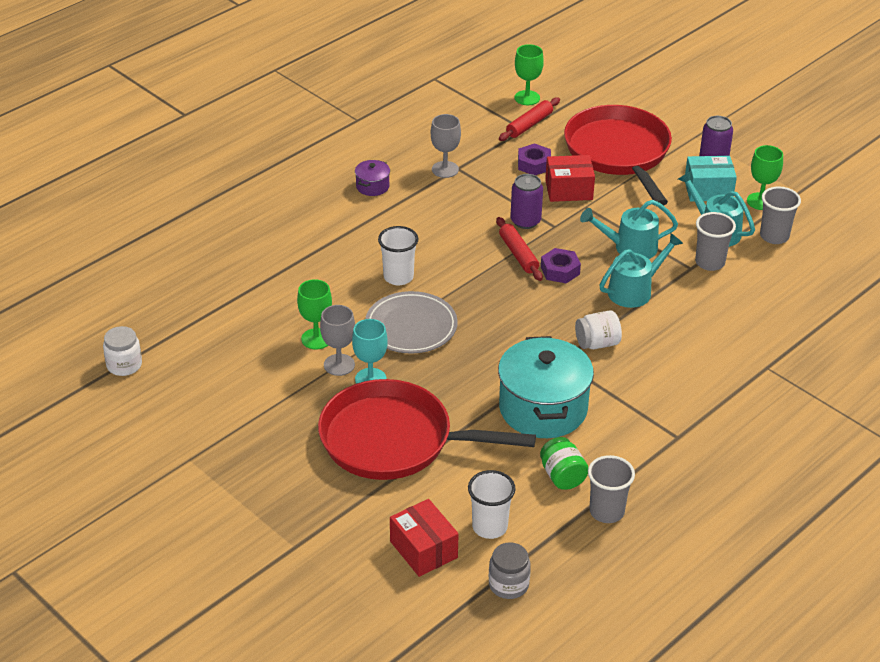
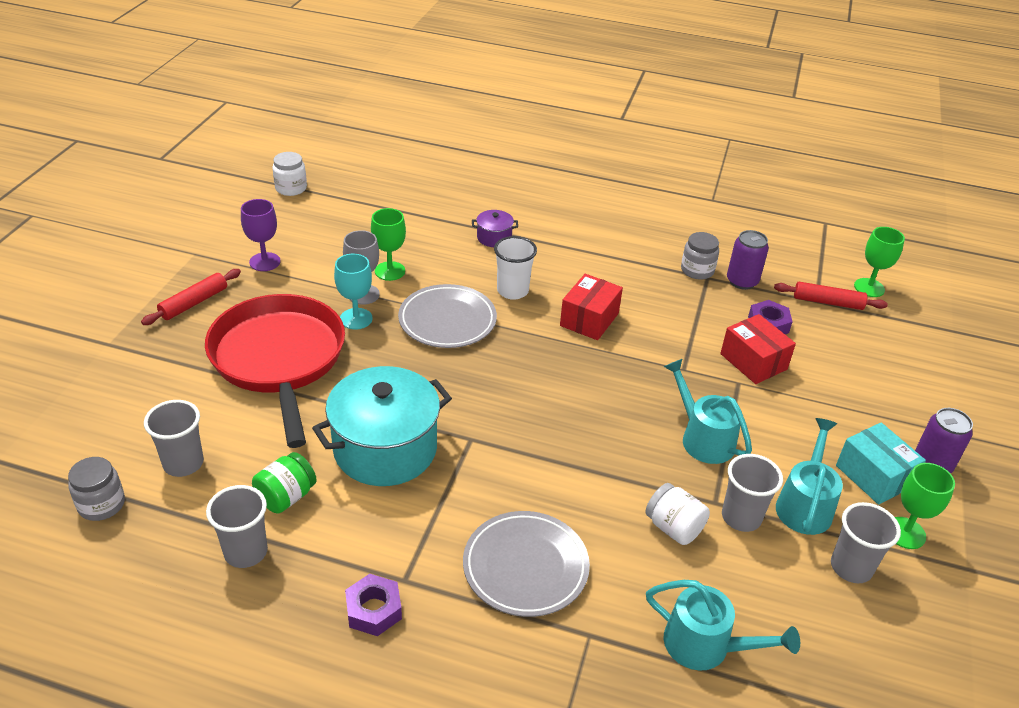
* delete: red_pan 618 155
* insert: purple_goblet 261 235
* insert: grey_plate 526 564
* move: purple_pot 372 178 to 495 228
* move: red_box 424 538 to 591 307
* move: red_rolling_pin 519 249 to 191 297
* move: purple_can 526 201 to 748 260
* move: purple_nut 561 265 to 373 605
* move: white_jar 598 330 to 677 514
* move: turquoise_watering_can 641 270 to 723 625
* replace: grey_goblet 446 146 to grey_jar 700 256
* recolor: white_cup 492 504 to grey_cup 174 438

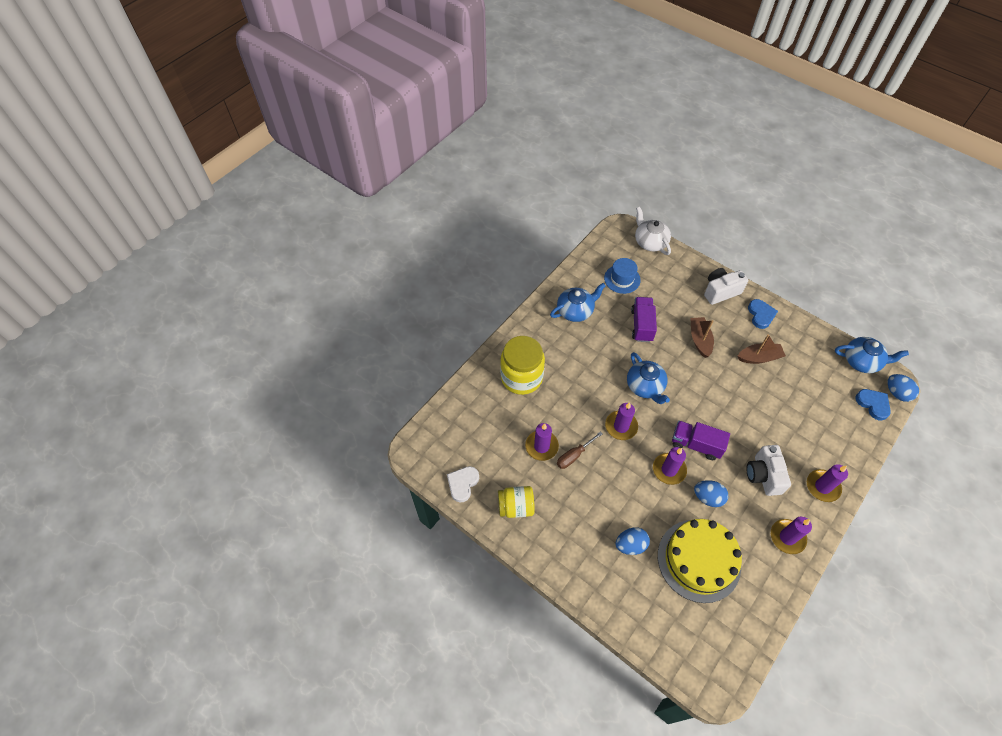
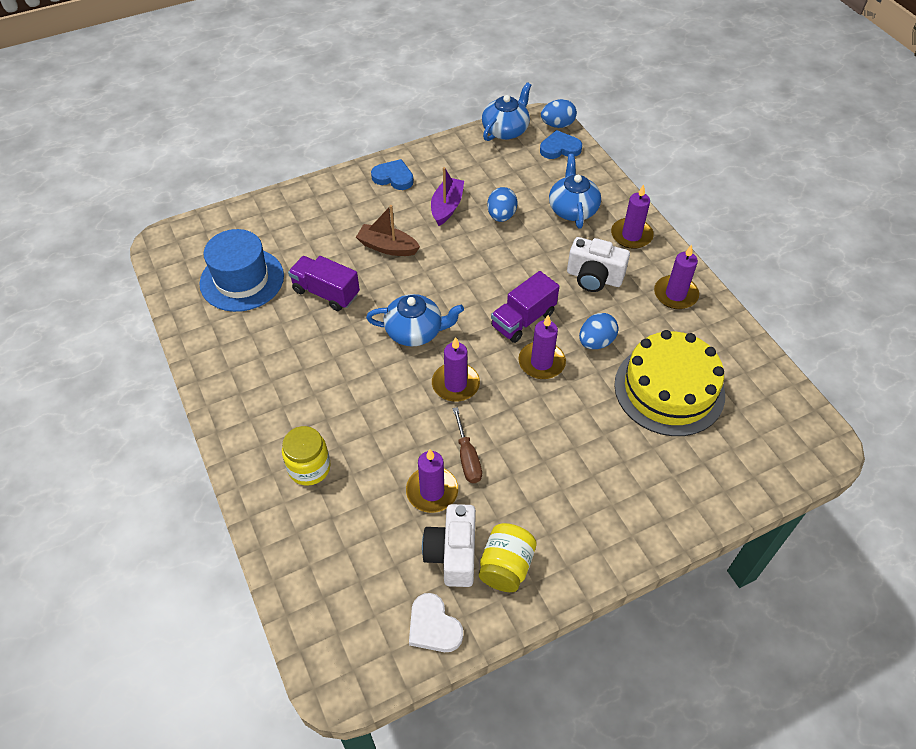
* delete: white_teapot 653 231
* move: blue_teapot 578 302 to 575 191
* move: blue_egg 632 541 to 502 204
* move: white_camera 726 286 to 449 545
* recolor: brown_boat 762 349 to purple_boat 447 196
* resize: yellow_jar 522 365 = 306 456 x0.62
* resize: blue_hat 622 276 = 242 270 x1.52

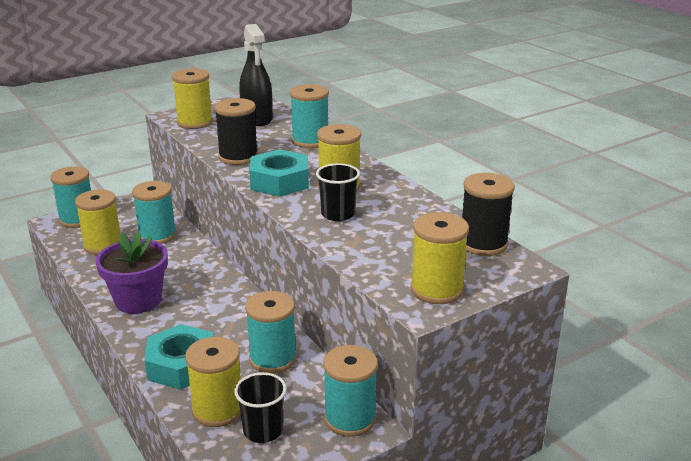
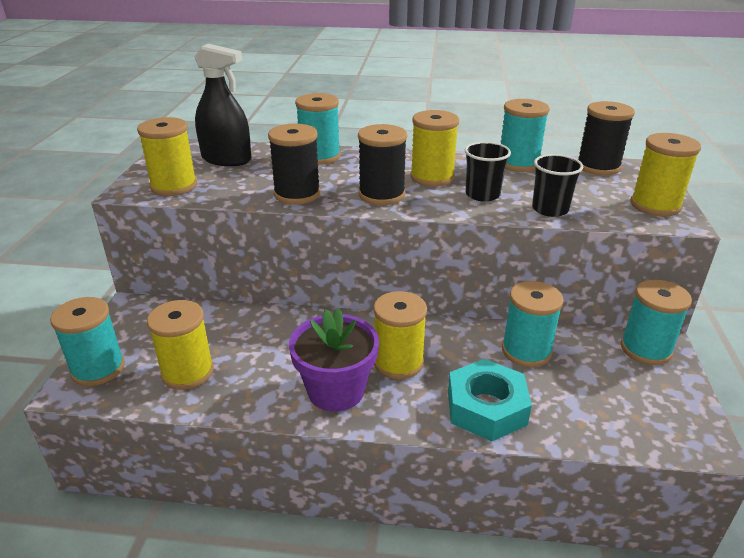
* move: turquoise_spool 154 212 to 525 135
* move: yellow_spool 213 382 to 400 335
* move: black_cup 260 407 to 557 185
* replace: turquoise_nut 279 173 to black_spool 382 164

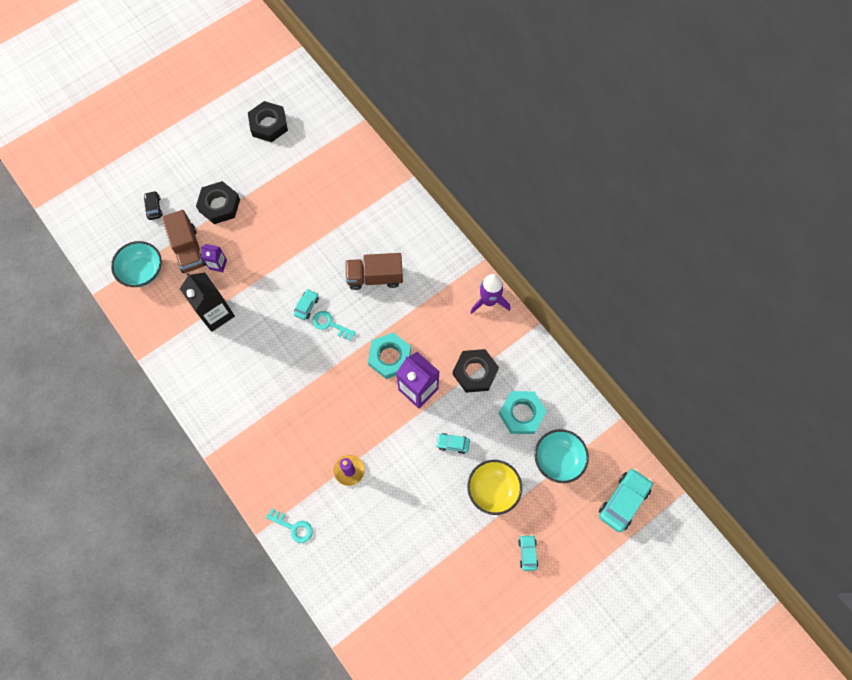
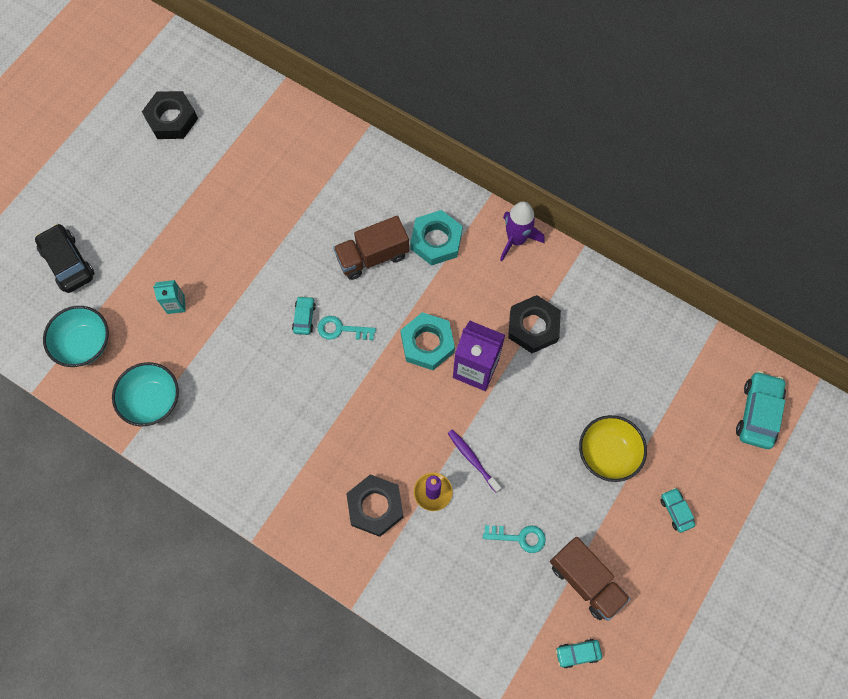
* delete: black_carton 207 302
* insert: purple_toothbrush 474 460
* move: brown_truck 184 241 to 590 579
* move: black_nut 218 202 to 375 505
* move: turquoise_key 289 525 to 514 539
* move: turquoise_car 453 443 to 579 654
* move: turquoise_nut 523 412 to 436 238
* move: turquoise_bowl 561 456 to 145 394
* recolor: purple_carton 214 258 to turquoise_carton 169 297
* resize: black_car 153 205 = 64 258 x1.84

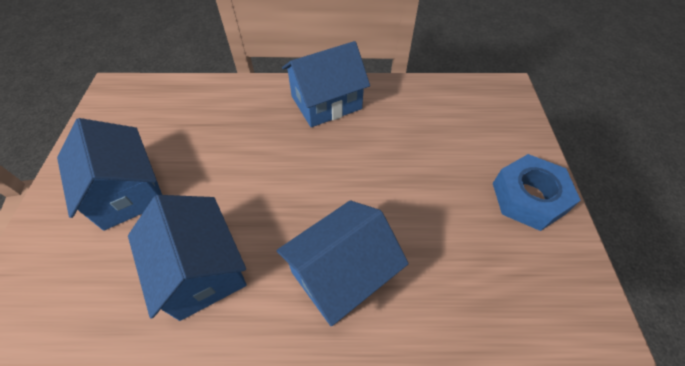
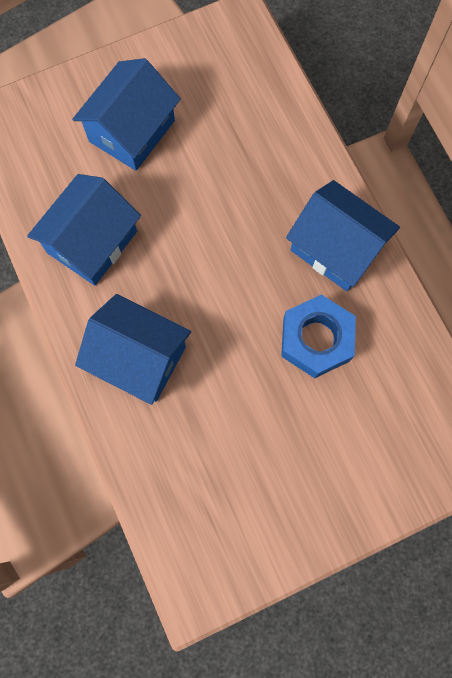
* move: blue_nut 537 192 to 318 336

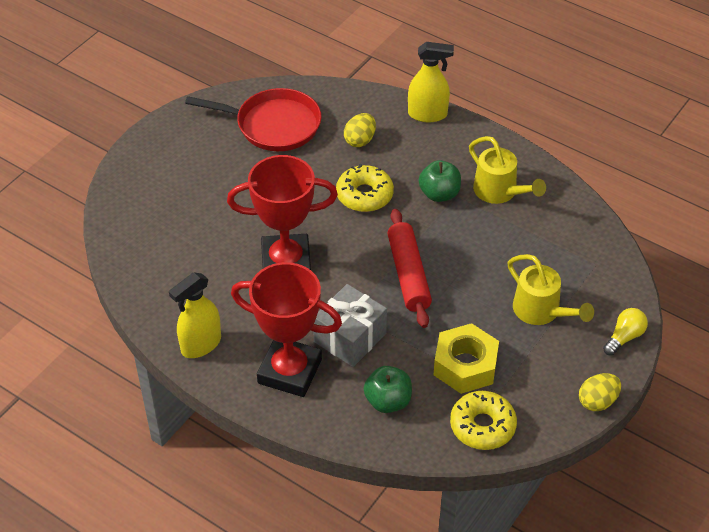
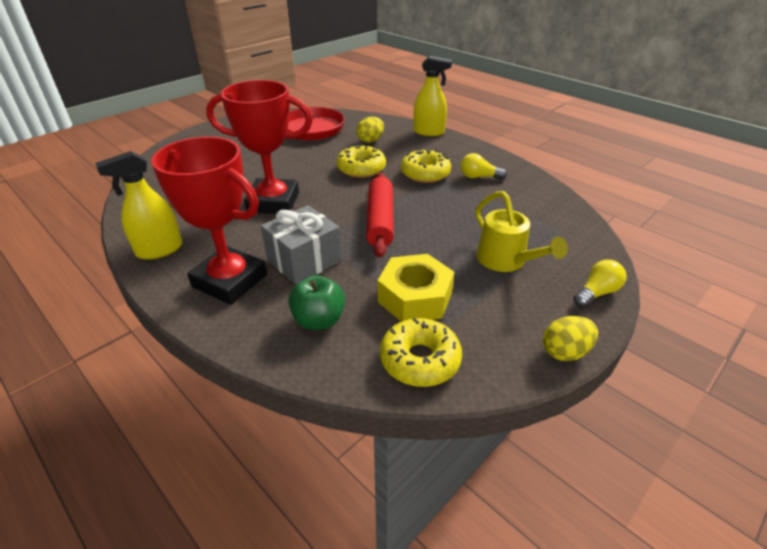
* replace: green_apple 440 181 to yellow_donut 426 166
* replace: yellow_watering_can 507 170 to yellow_light_bulb 483 166

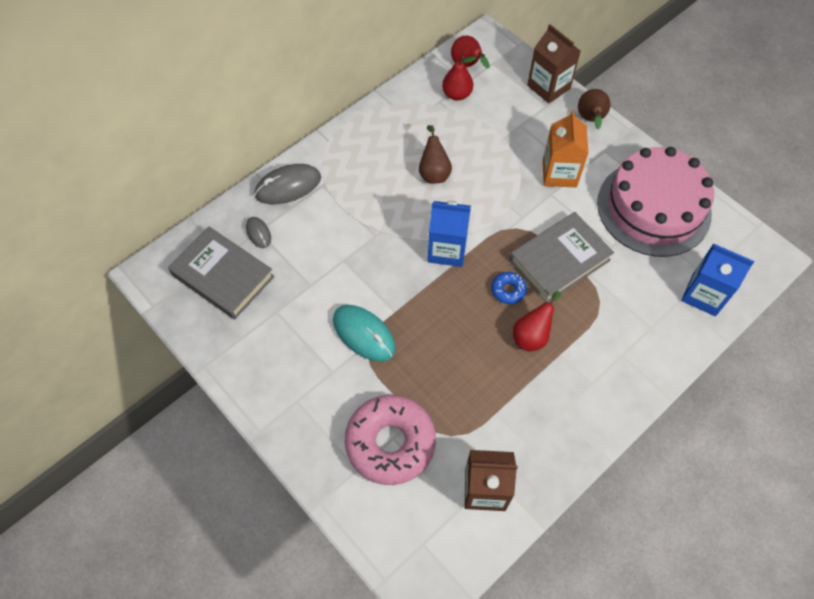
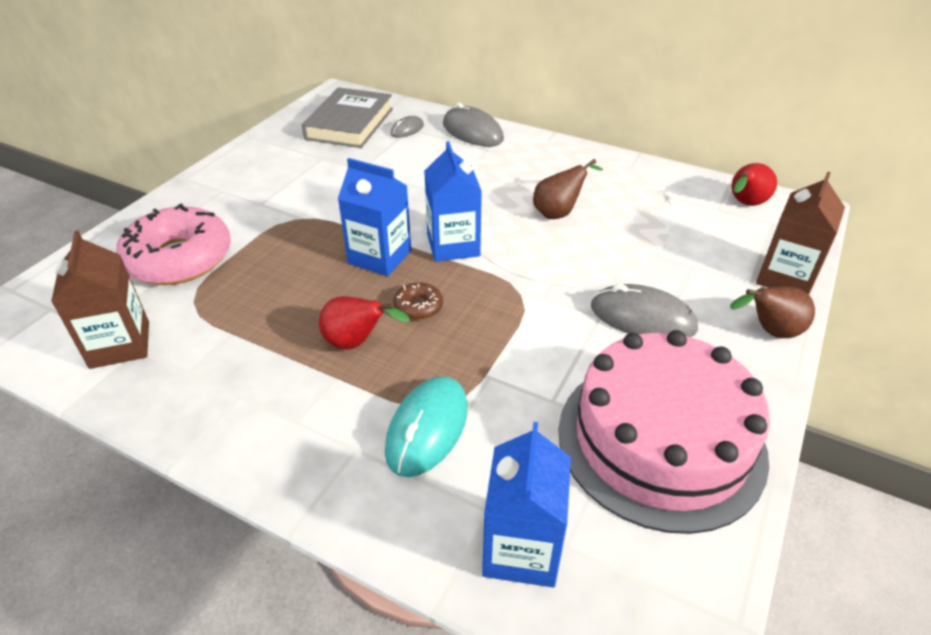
* delete: red_pear 459 78
* delete: grey_book 561 257
* insert: blue_carton 374 217
* move: turquoise_mouse 364 333 to 426 426
* replace: orange_carton 566 148 to grey_mouse 644 310
* recolor: blue_donut 509 288 to brown_donut 418 301

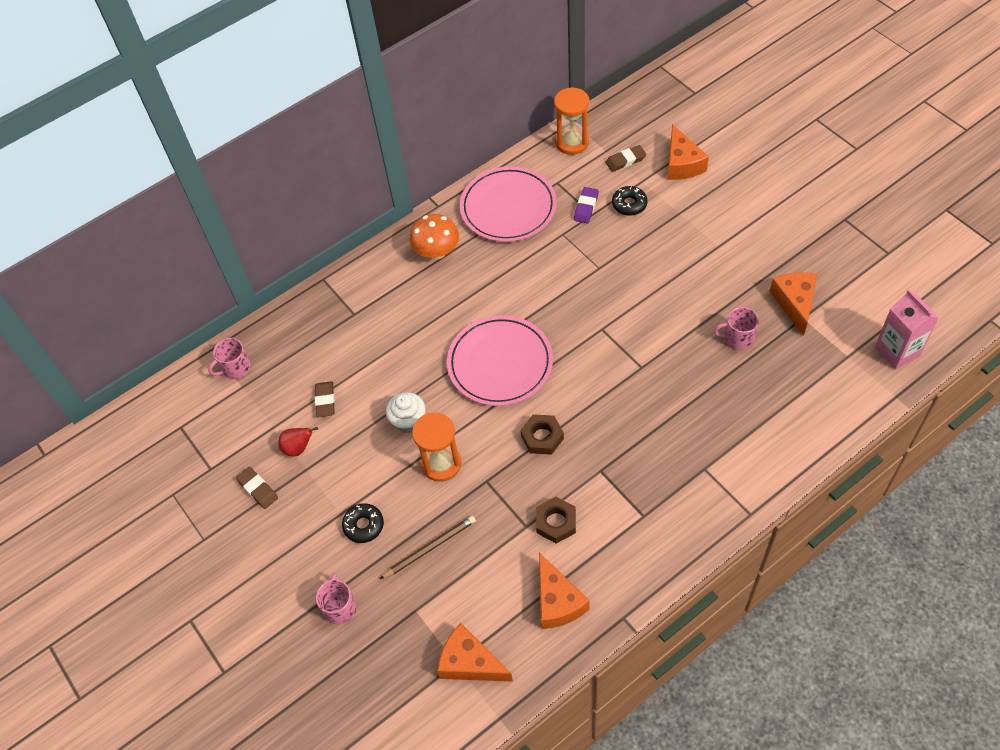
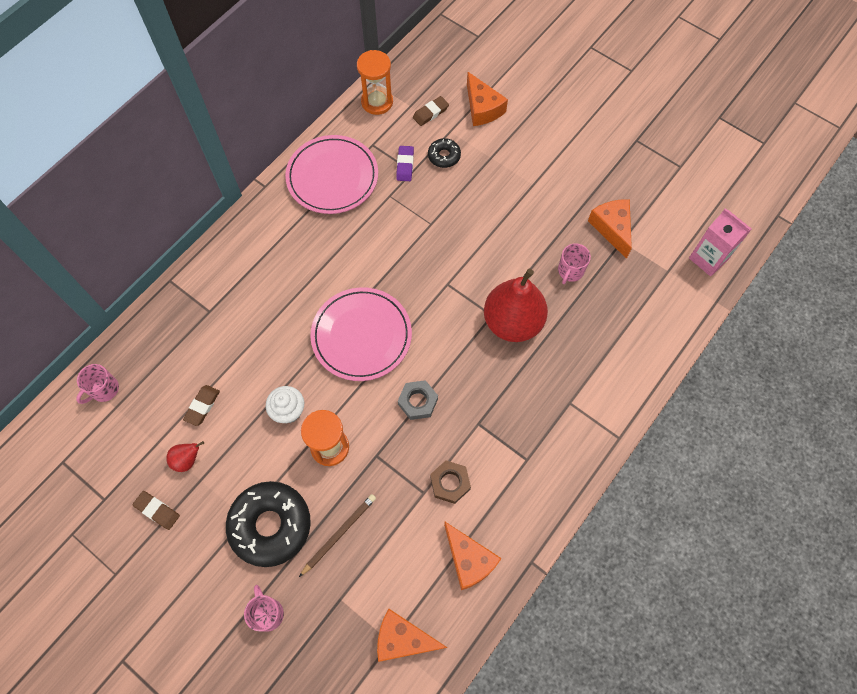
* delete: orange_mushroom 434 237
* insert: red_pear 516 305
* recolor: brown_nut 542 434 to grey_nut 418 400
* rotate: brown_eraser 325 399 = 201 405 45 degrees clockwise
* rotate: pink_mug 736 328 = 574 263 45 degrees counterclockwise
* resize: black_donut 363 523 = 268 524 x2.07

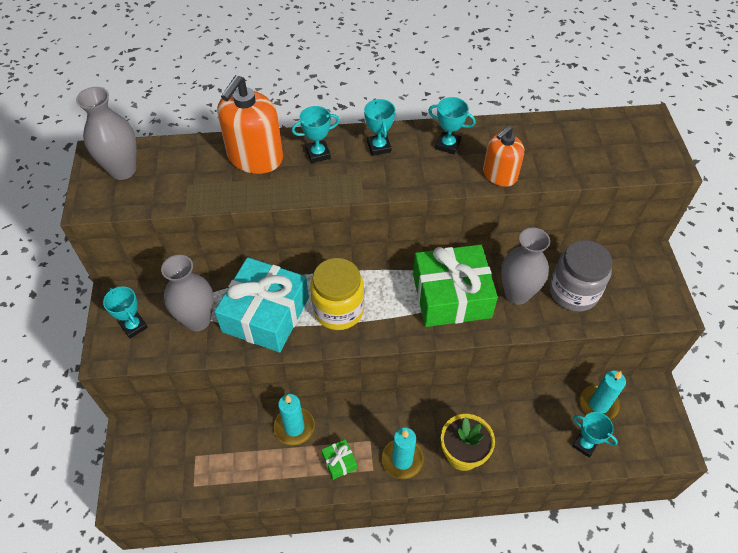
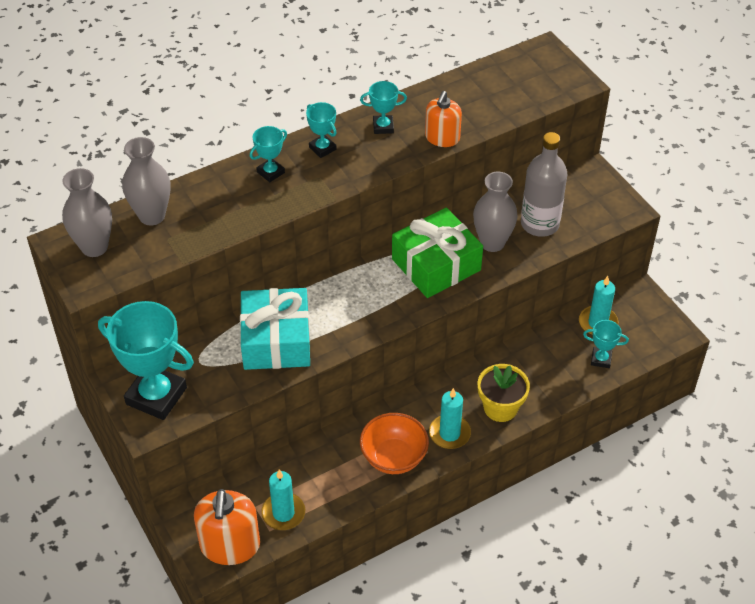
* delete: yellow_jar 337 294
* move: grey_vase 187 293 to 146 181
* move: orange_soap_dispenser 250 124 to 227 527
* move: turquoise_candle 294 420 to 283 500
* replace: green_gift 339 459 to orange_bowl 394 443
* replace: grey_jar 581 276 to grey_bottle 544 184
* resize: turquoise_trophy 125 312 = 146 360 x2.12

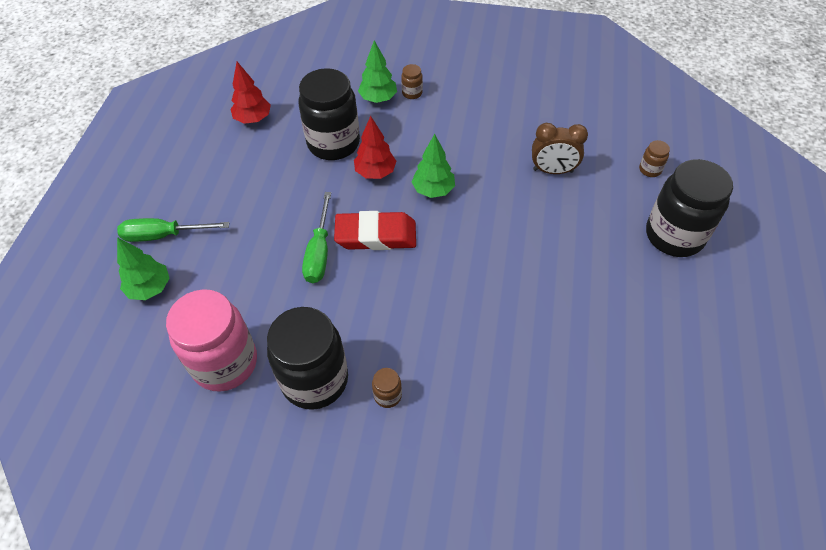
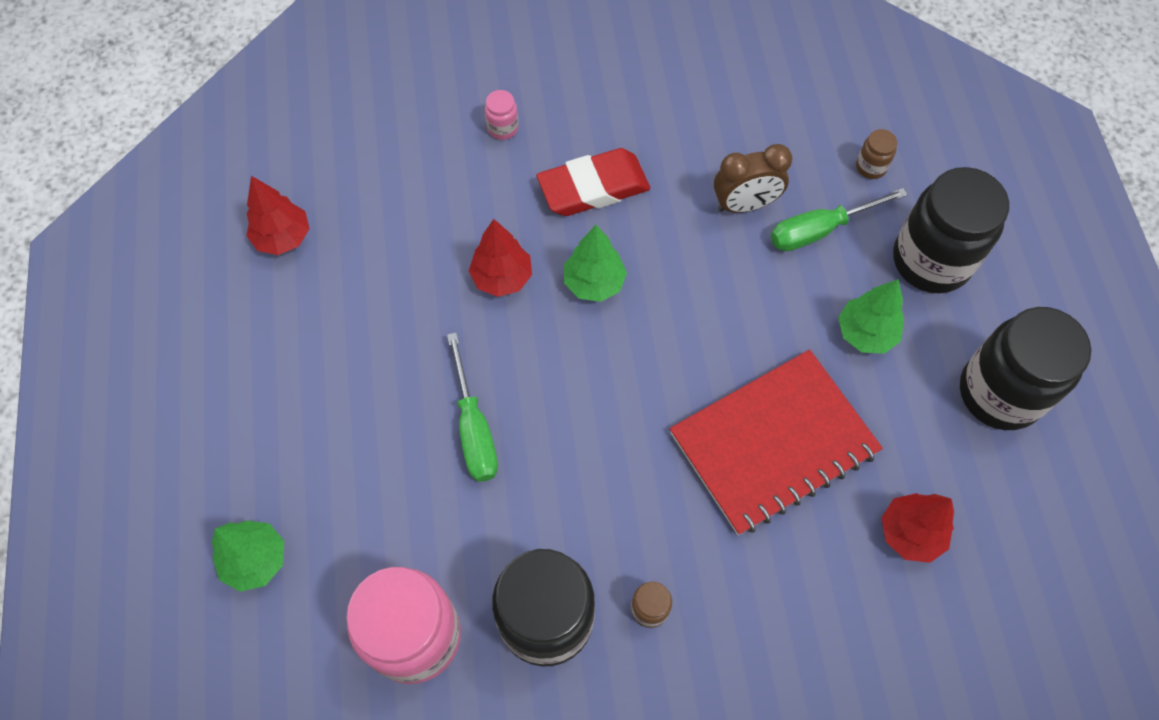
* insert: red_notebook 776 442
* insert: red_tree 917 528
* move: green_screwdriver 173 230 to 839 219
* move: black_jar 329 114 to 1025 368
* move: red_eraser 375 230 to 593 182
* move: green_tree 377 71 to 871 316
* recolor: brown_jar 412 81 to pink_jar 501 115

